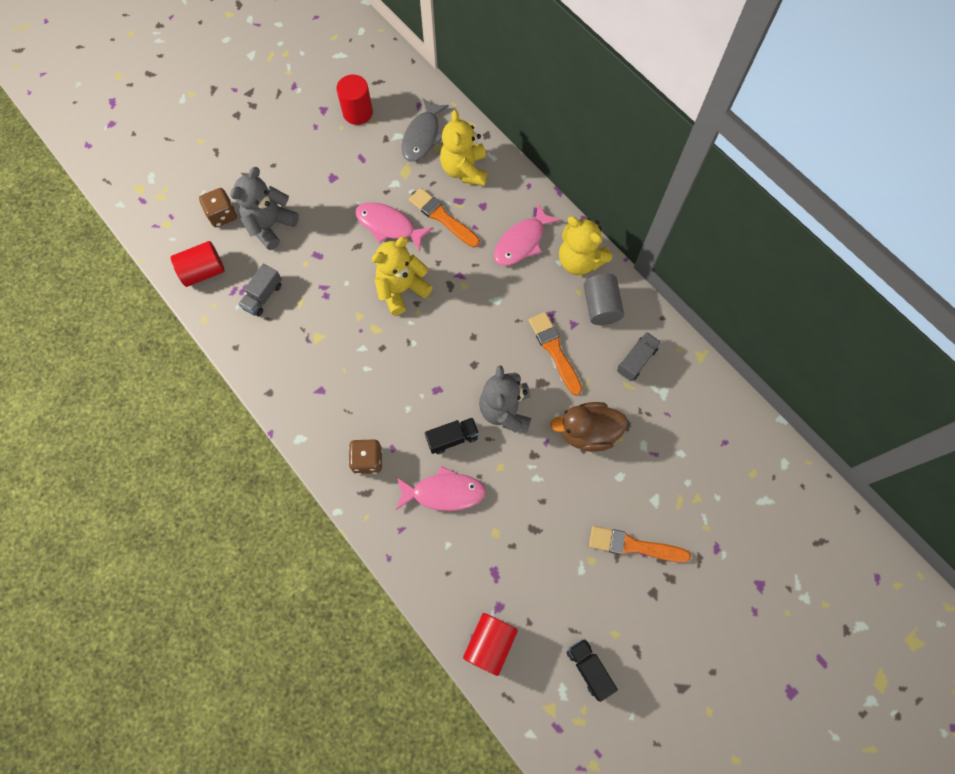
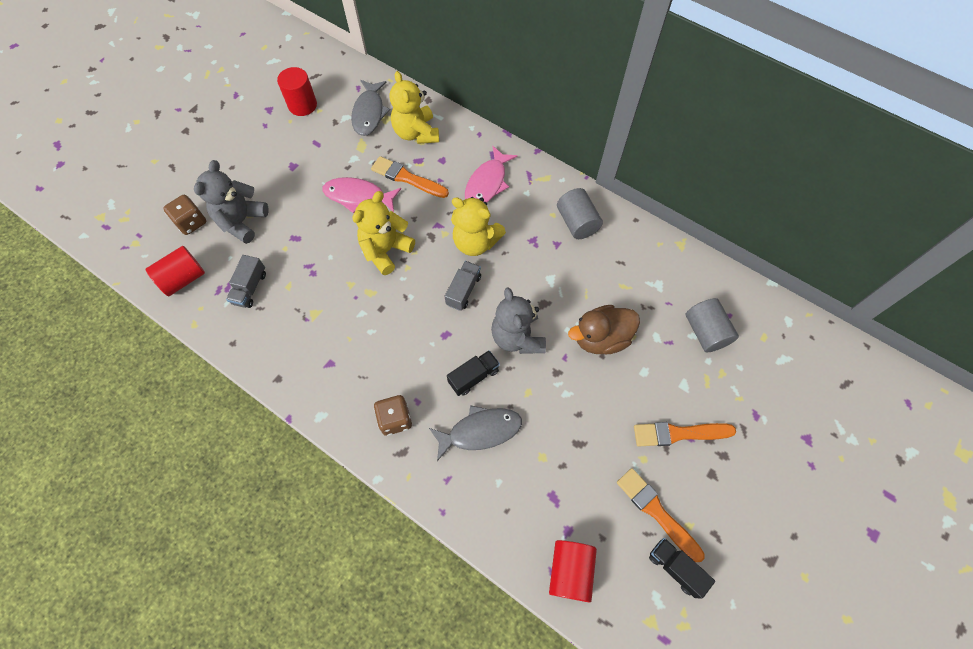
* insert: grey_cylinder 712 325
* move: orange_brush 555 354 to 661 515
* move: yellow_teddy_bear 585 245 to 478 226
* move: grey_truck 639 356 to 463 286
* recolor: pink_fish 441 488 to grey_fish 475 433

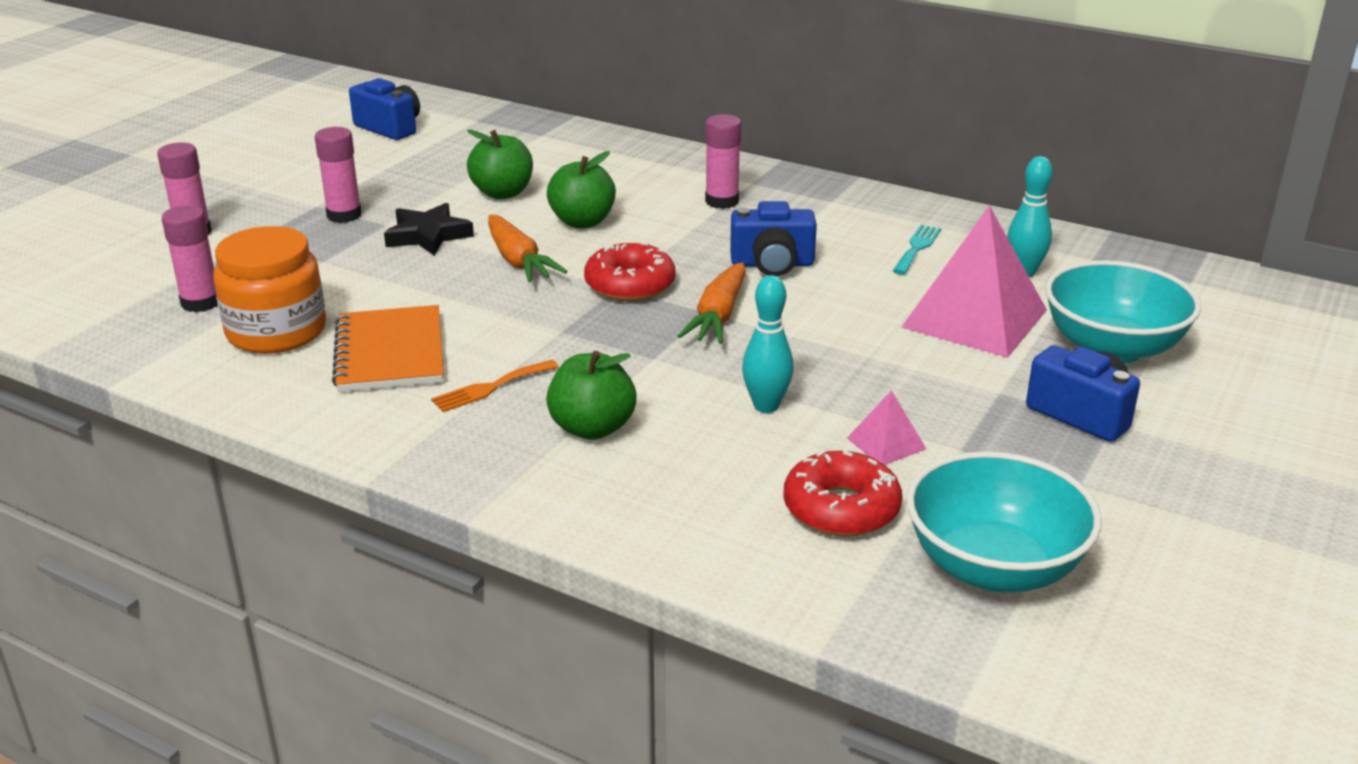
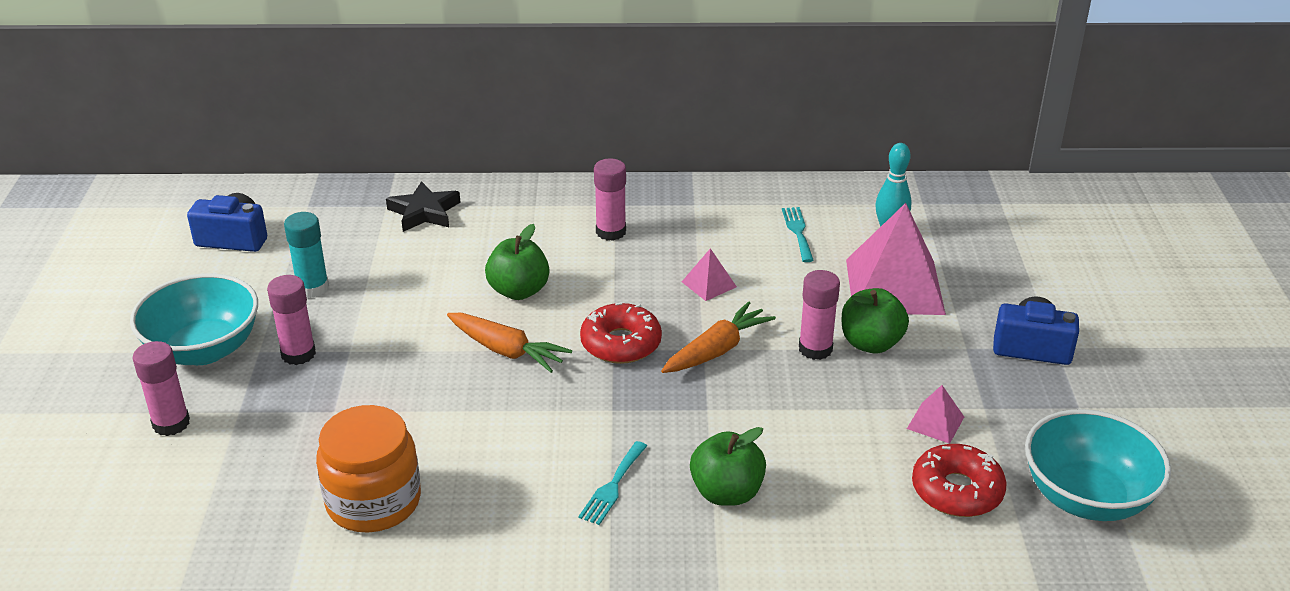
* delete: orange_notebook 388 348
* delete: turquoise_bowling_pin 768 344
* insert: turquoise_glue_stick 306 255
* move: pink_glue_stick 190 258 to 819 315
* move: black_star 429 229 to 423 206
* move: green_apple 500 164 to 875 321
* move: turquoise_bowl 1123 311 to 194 319
* replace: blue_camera 773 238 to pink_pyramid 709 274
* recolor: orange_fork 495 386 to turquoise_fork 612 483
* rotate: orange_carrot 712 303 = 718 337 120 degrees counterclockwise

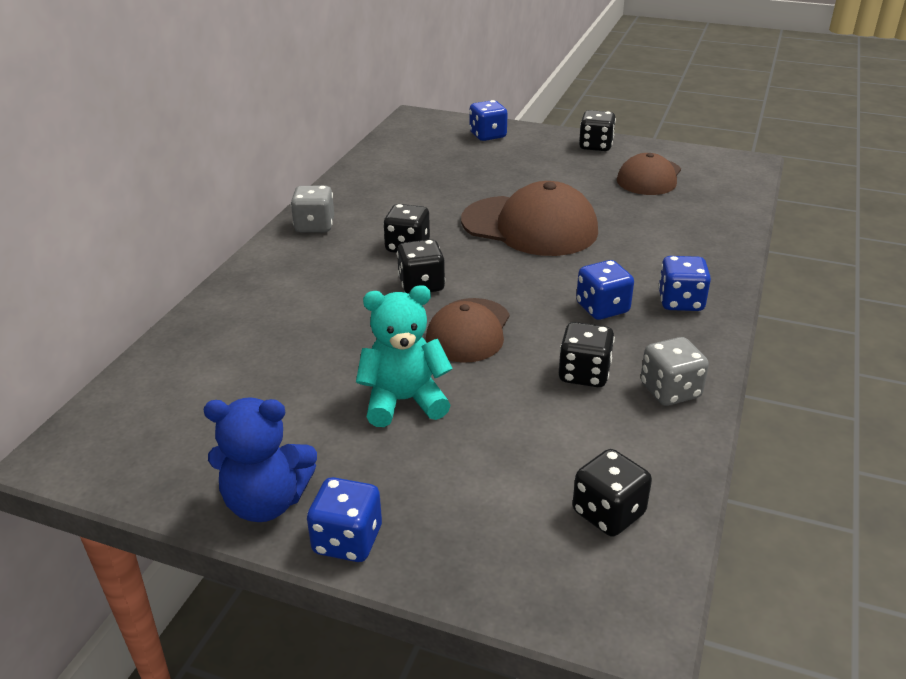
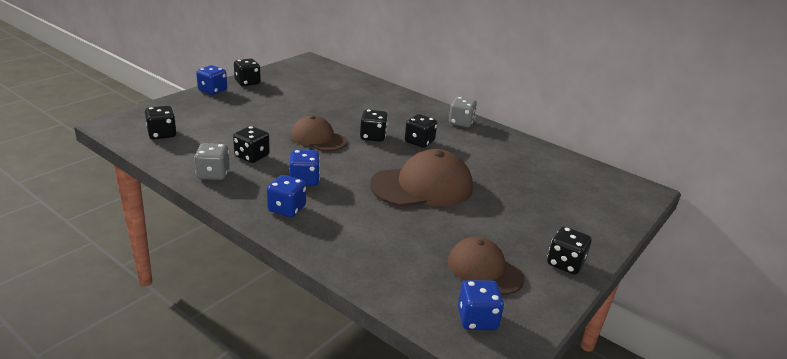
* delete: turquoise_teddy_bear 404 356
* move: blue_dice 488 120 to 481 305
* replace: blue_teddy_bear 260 459 to black_dice 247 72
* rotate: brown_cap 529 218 = 421 178 150 degrees counterclockwise

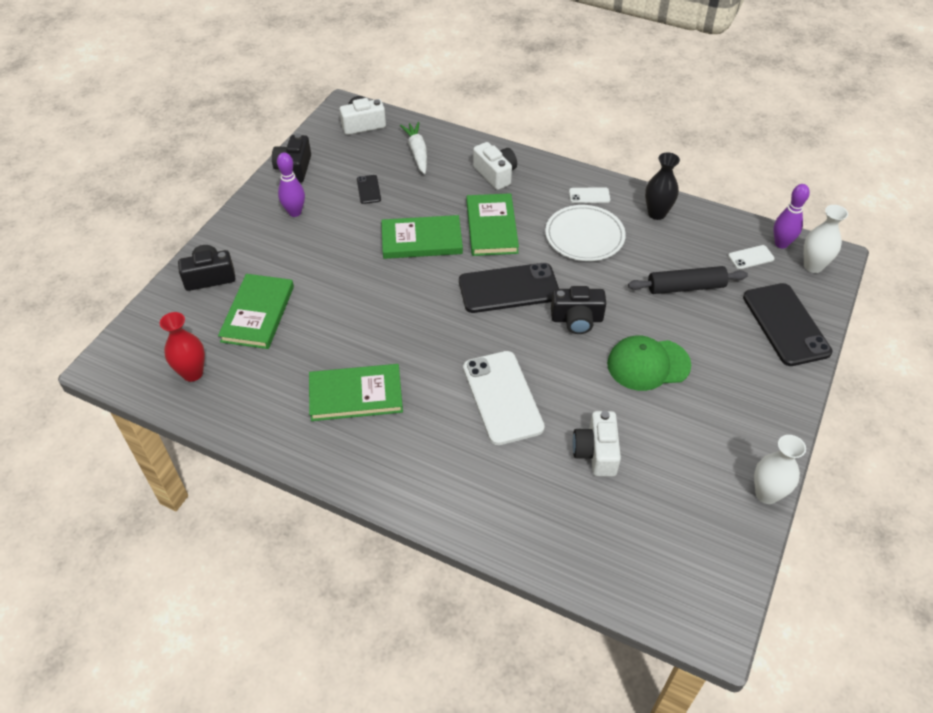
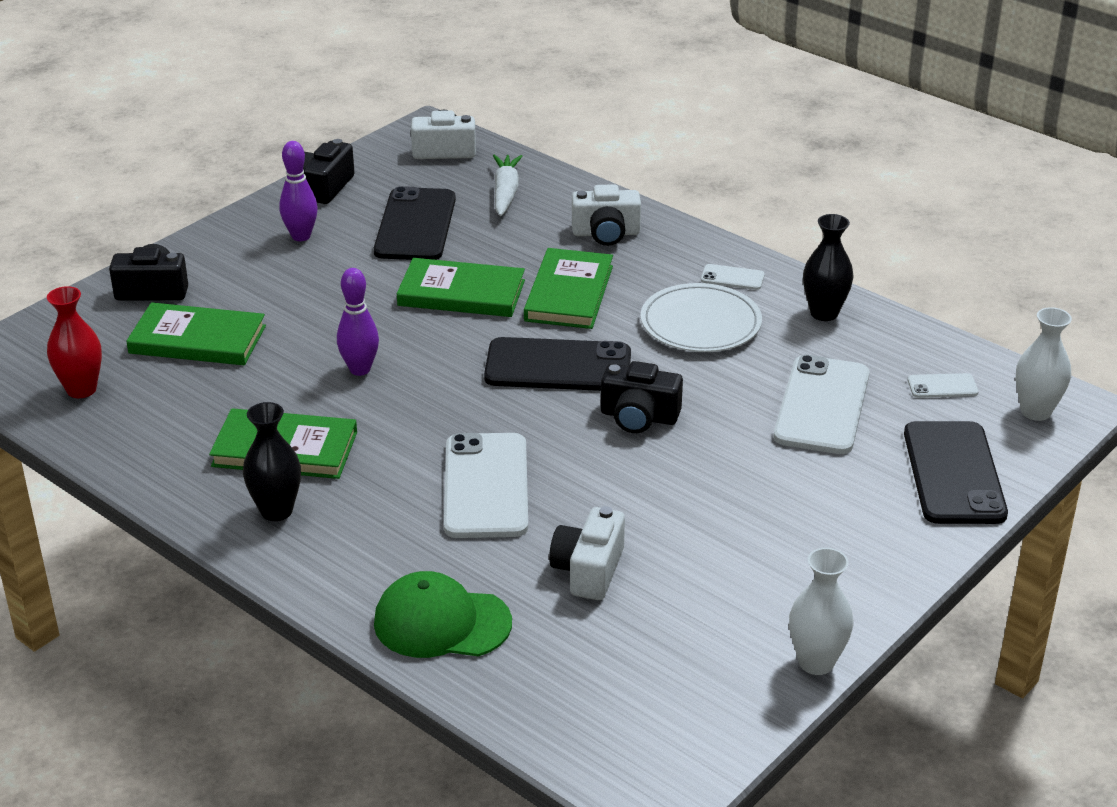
* insert: black_vase 272 461
* move: green_cap 649 363 to 443 614
* move: purple_bowling_pin 791 216 to 358 322
* replace: black_rolling_pin 688 280 to white_phone 822 404
* rotate: green_book 256 311 = 196 333 75 degrees clockwise
* rotate: white_camera 495 166 = 606 215 105 degrees clockwise
* resize: black_phone 369 189 = 415 223 x2.20

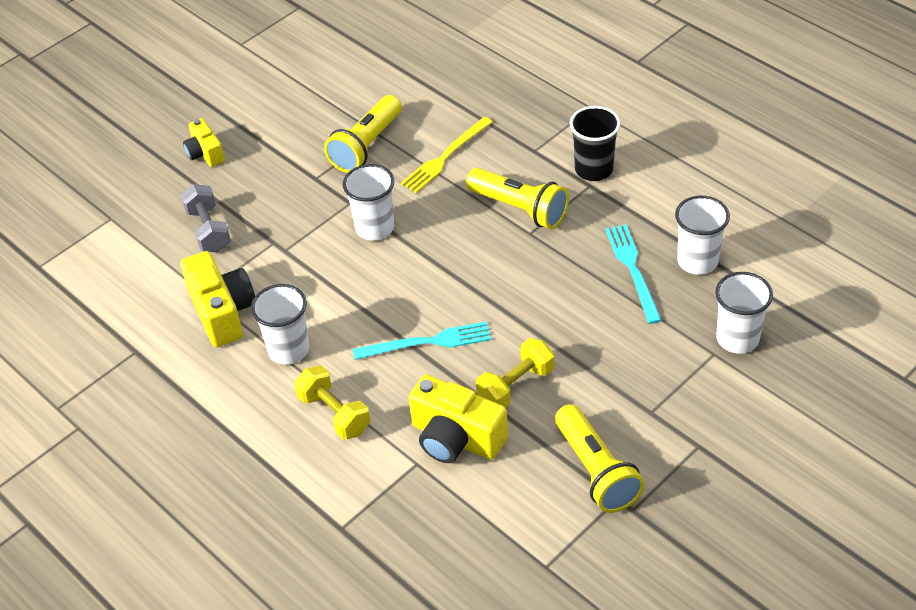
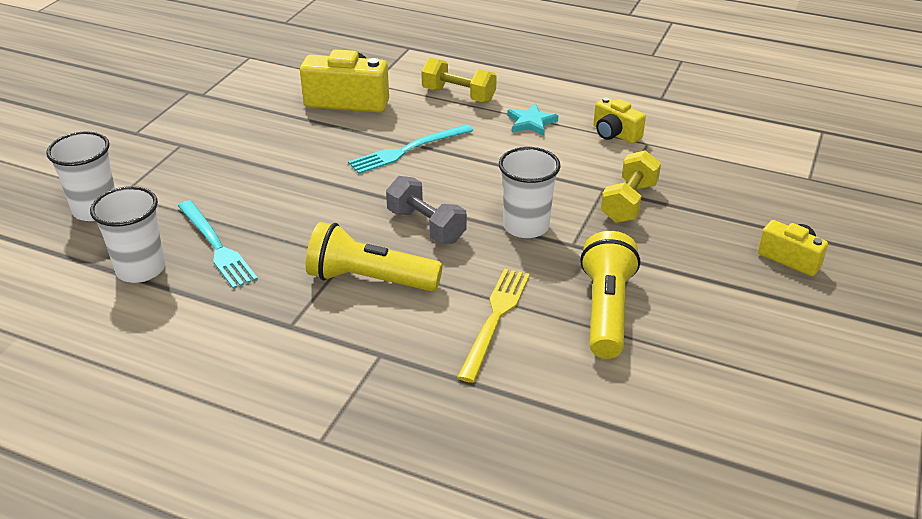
* delete: yellow_flashlight 600 458
* delete: black_cup 595 143
* move: grey_dumbbell 205 218 to 426 210
* move: yellow_dumbbell 515 372 to 631 186
* replace: white_cup 280 324 to turquoise_star 533 119
* resize: yellow_camera 218 299 = 619 120 x0.59

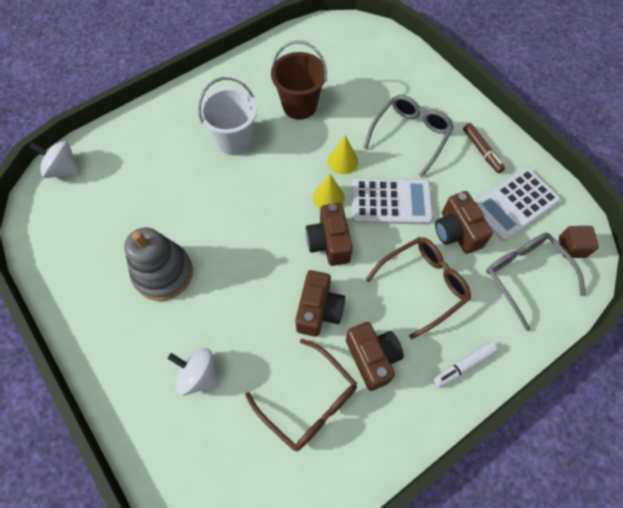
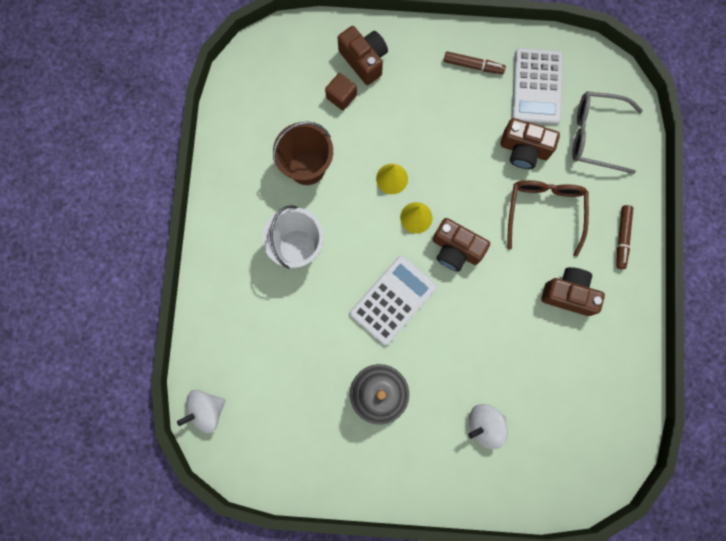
* delete: brown_glasses 301 395
* delete: grey_glasses 409 136
* move: brown_camera 320 303 to 363 55
* move: white_calculator 392 201 to 393 300
* move: brown_cube 579 242 to 341 91
* recolor: white_marker 465 364 to brown_marker 624 237

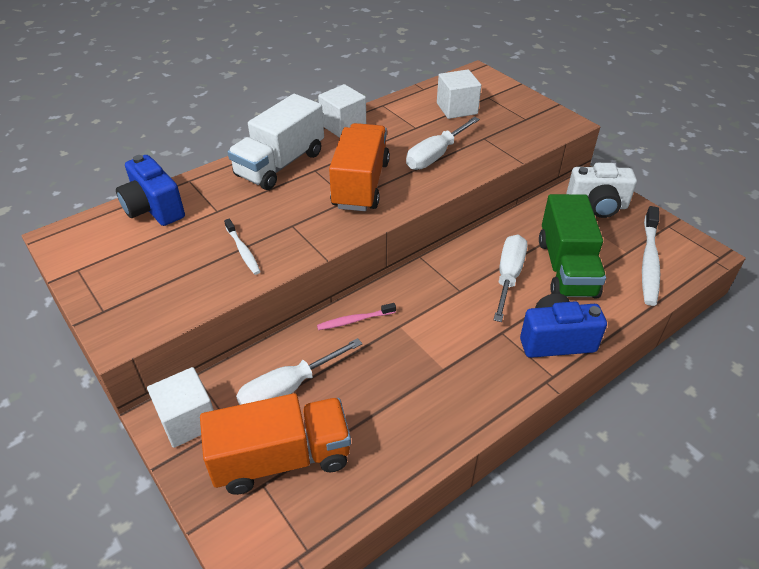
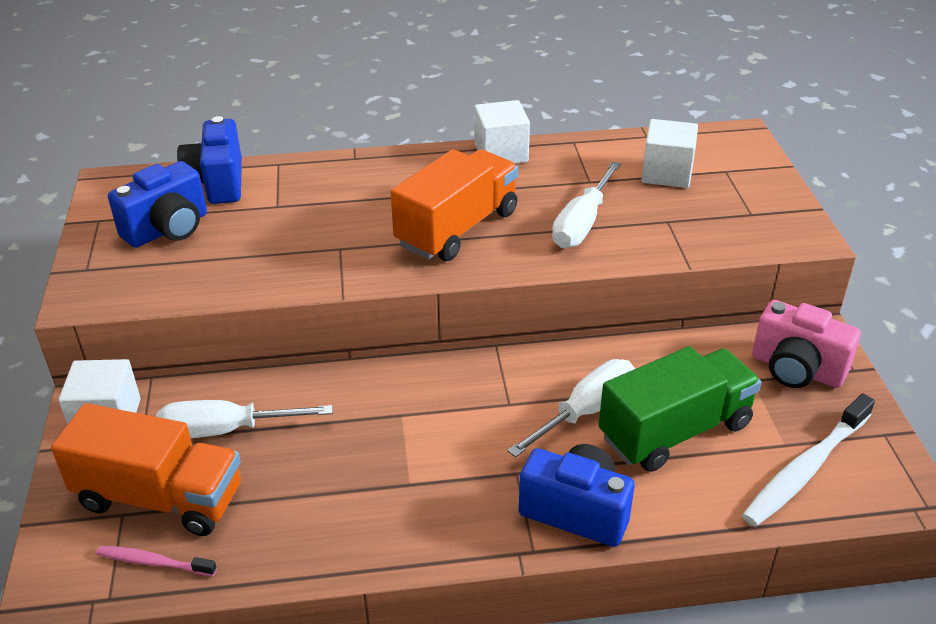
* delete: white_toothbrush 242 246
* delete: white_truck 276 142
* insert: blue_camera 157 204
* move: pink_toothbrush 356 316 to 156 561
* recolor: white_camera 601 190 to pink_camera 806 344
* rotate: white_screwdriver 443 143 = 586 204 45 degrees counterclockwise
* rotate: green_truck 572 246 = 680 409 150 degrees counterclockwise

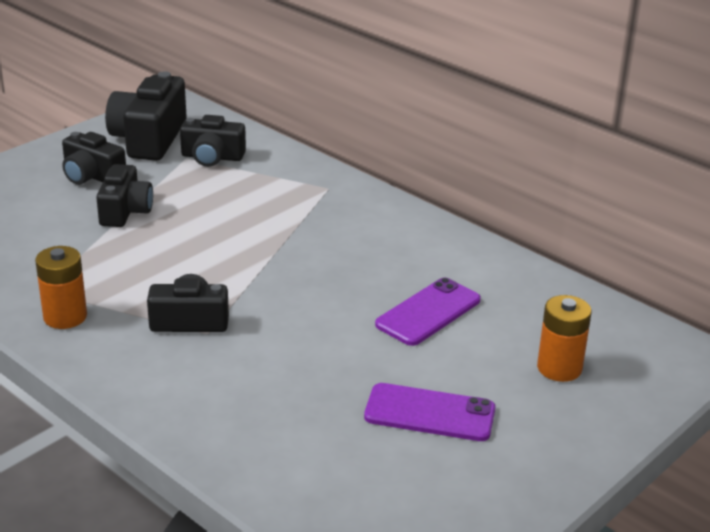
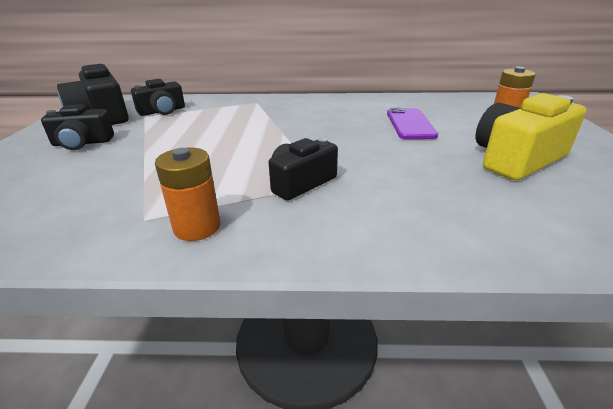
* delete: black_camera 124 195
* replace: purple_phone 430 412 to yellow_camera 531 136

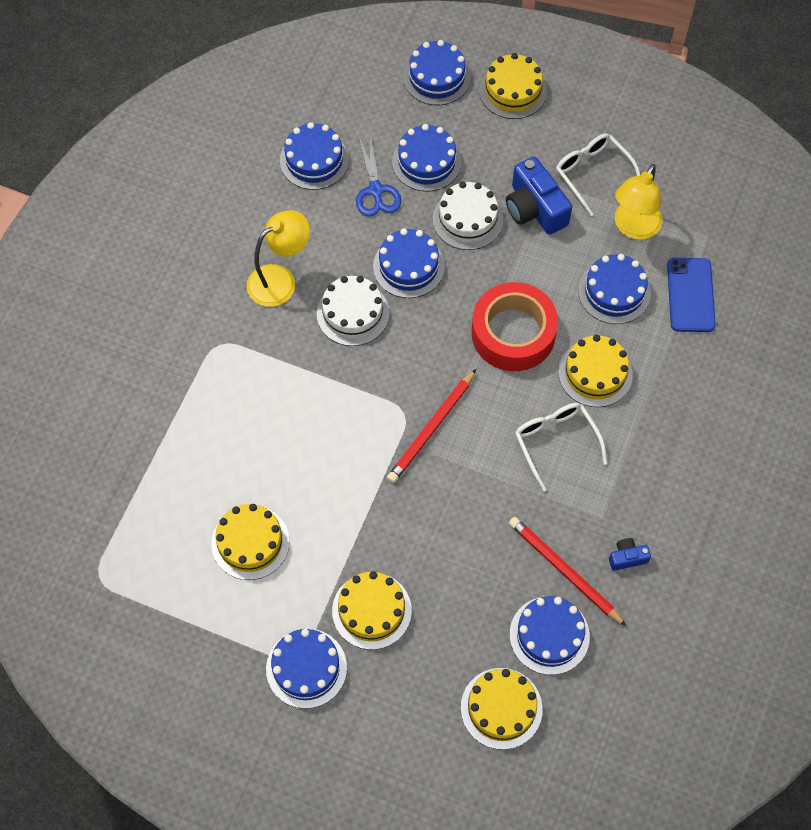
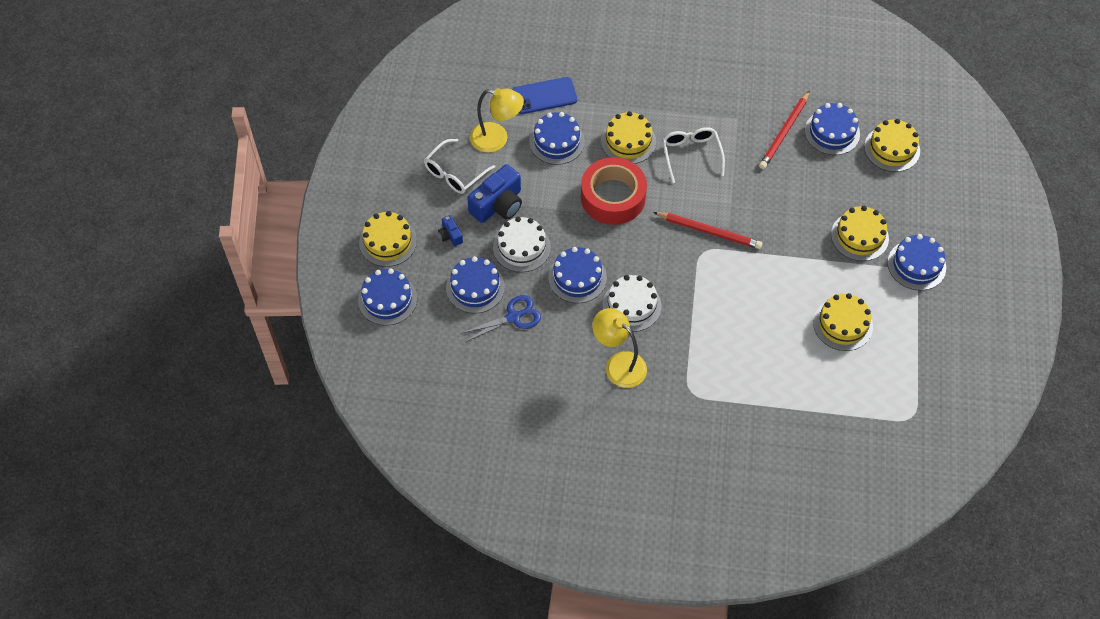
* delete: blue_cake 314 156
* move: blue_camera 630 554 to 450 230
* rotate: white_glasses 561 447 = 693 155 120 degrees clockwise

